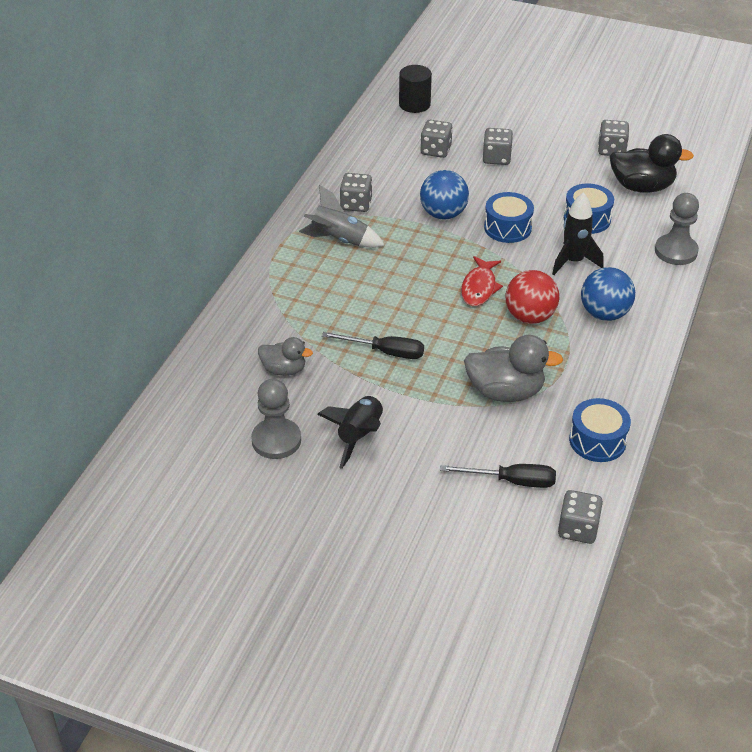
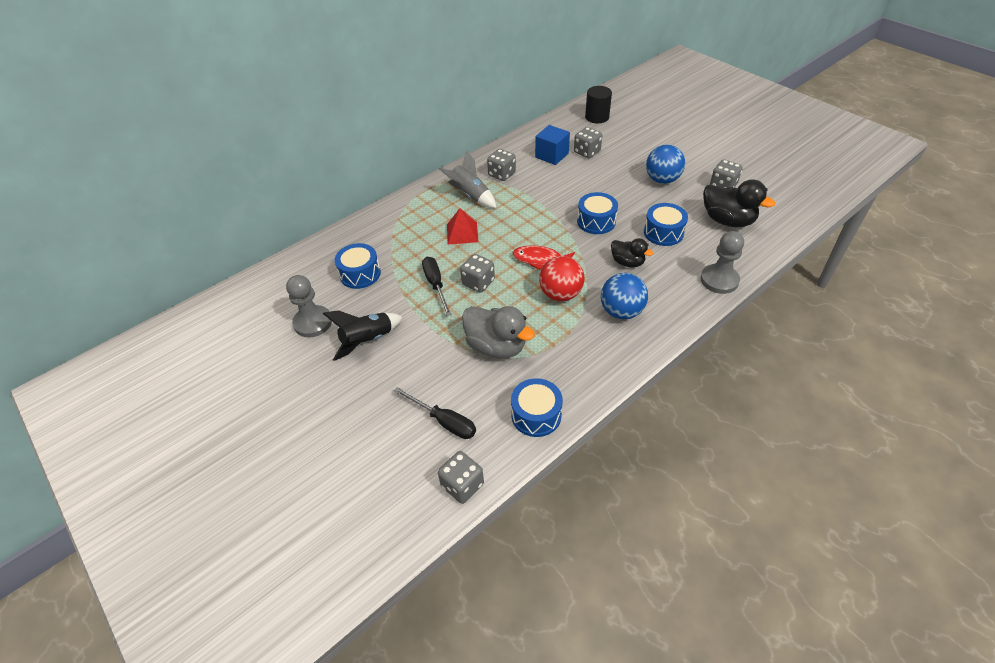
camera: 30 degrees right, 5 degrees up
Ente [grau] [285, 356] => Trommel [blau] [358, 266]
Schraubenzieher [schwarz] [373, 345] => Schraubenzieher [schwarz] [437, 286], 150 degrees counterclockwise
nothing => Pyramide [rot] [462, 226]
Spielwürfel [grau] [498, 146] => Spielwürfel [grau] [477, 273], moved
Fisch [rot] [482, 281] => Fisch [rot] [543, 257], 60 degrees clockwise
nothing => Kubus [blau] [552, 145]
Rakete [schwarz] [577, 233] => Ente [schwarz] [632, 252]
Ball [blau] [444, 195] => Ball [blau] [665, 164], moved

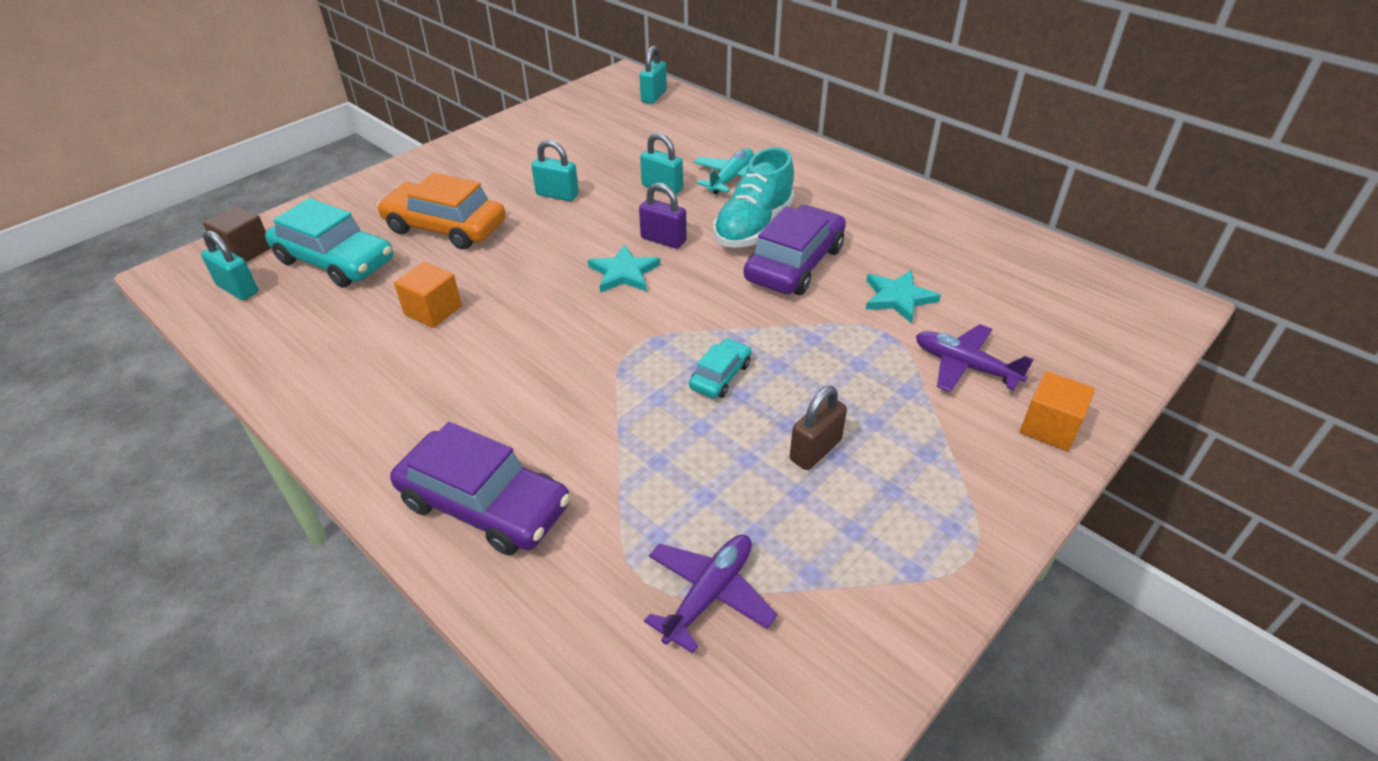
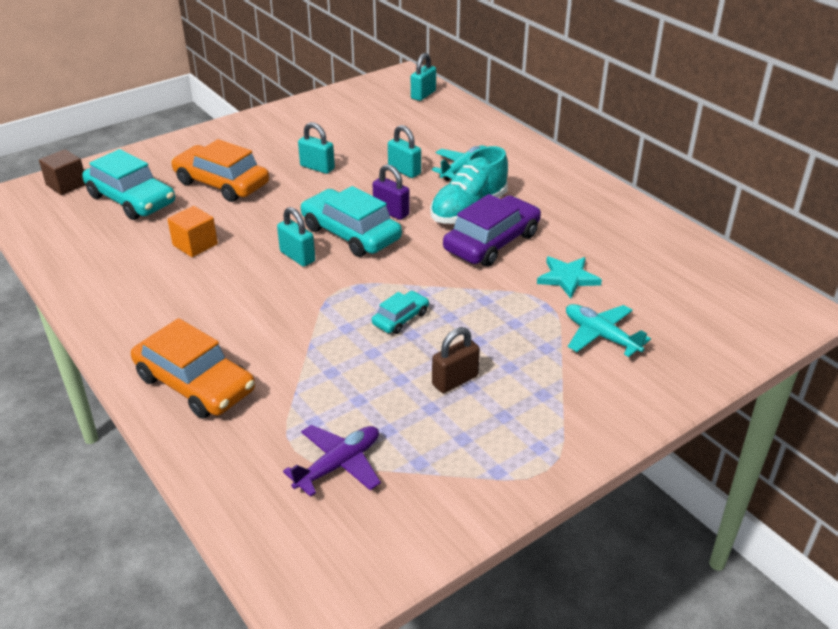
camera: 10 degrees right, 5 degrees down
Auto [lila] [480, 488] => Auto [orange] [193, 368]
Vorhängeschloss [türkis] [229, 265] => Vorhängeschloss [türkis] [296, 237], moved
Stern [türkis] [624, 268] => Auto [türkis] [351, 221]
Flugzeug [lila] [975, 358] => Flugzeug [türkis] [608, 330]
Kubus [orange] [1057, 411] => nothing

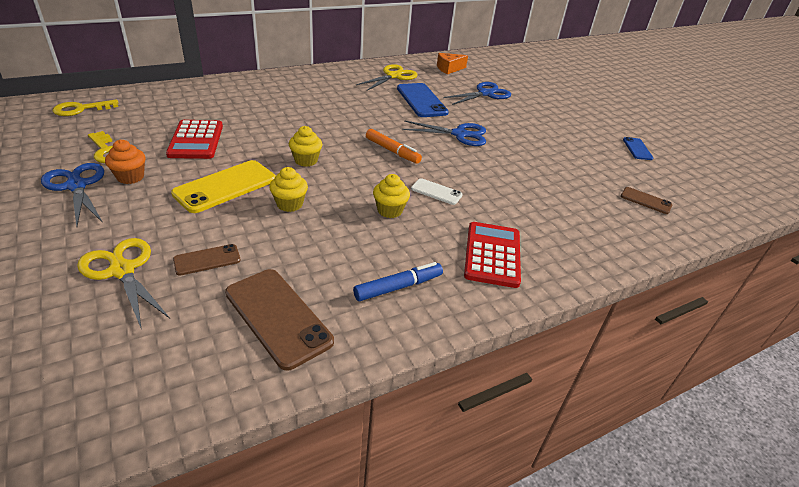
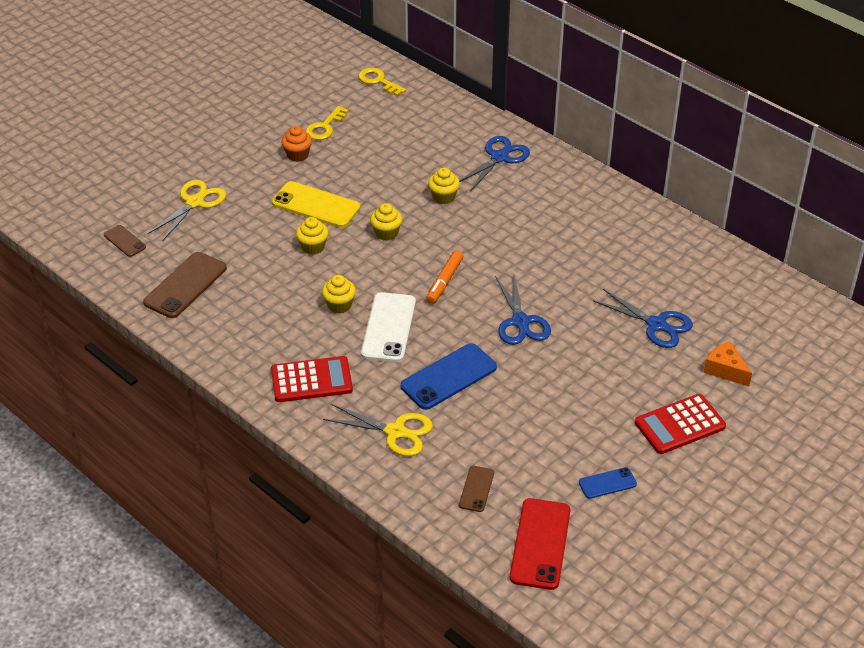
camera: 75 degrees right, 5 degrees up
Handy [braun] [207, 260] => Handy [braun] [125, 241], moved
Schere [gelb] [387, 77] => Schere [gelb] [378, 430], moved
Handy [weiß] [437, 191] => Handy [weiß] [388, 327], x1.86
Handy [blau] [423, 100] => Handy [blau] [448, 376], moved
nothing => Muffin [gelb] [444, 186]
Schere [blau] [72, 195] => Schere [blau] [494, 163], moved
nothing => Handy [rot] [540, 544]
Taschenrechner [rot] [194, 139] => Taschenrechner [rot] [680, 424], moved
Käse [orange] [452, 63] => Käse [orange] [728, 364], moved
Filzstift [blau] [398, 281] => nothing

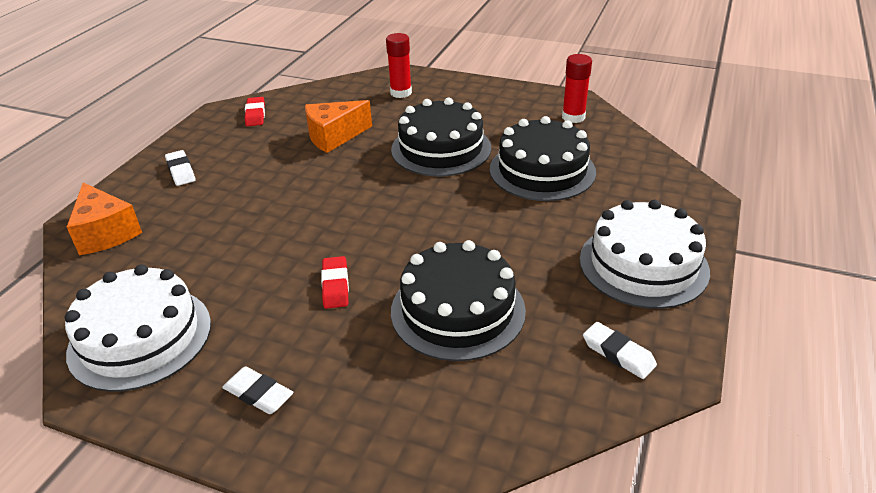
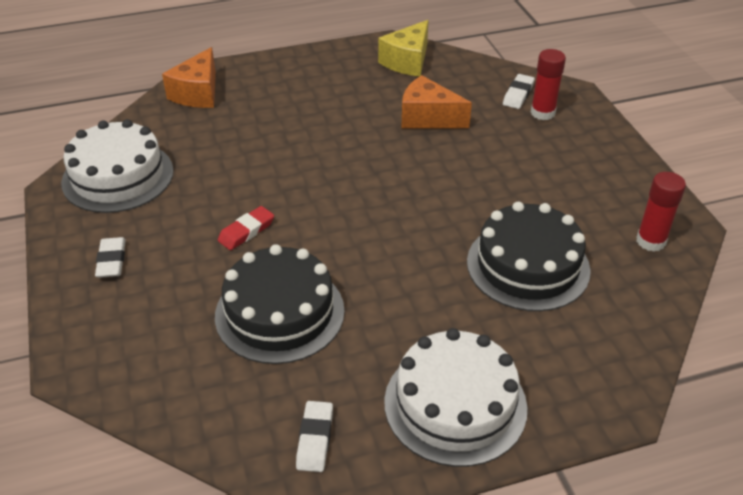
camera: 50 degrees right, 5 degrees up
Radiergummi [rot] [255, 111] => Käse [gelb] [403, 48]
Radiergummi [weiß] [180, 168] => Radiergummi [weiß] [519, 91], moved
Kuchen [schwarz] [441, 137] => nothing

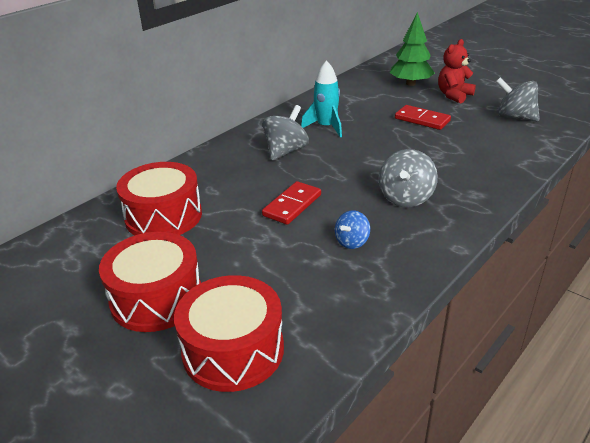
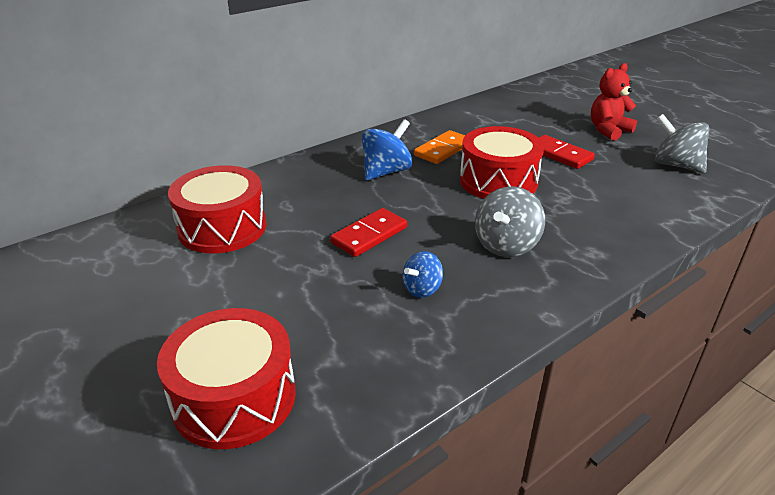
camera: 10 degrees right, 0 degrees up
Kreisel [grau] [286, 133] => Kreisel [blau] [387, 150]
Rakete [türkis] [321, 98] => Dominostein [orange] [439, 147]
Trommel [rot] [150, 282] => Trommel [rot] [502, 162], moved
Baum [grün] [412, 49] => nothing

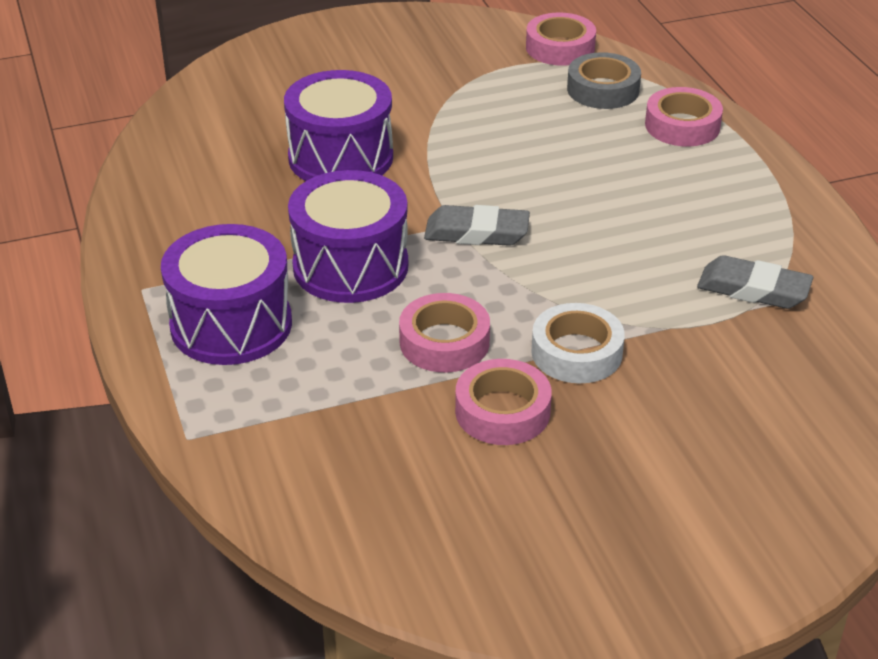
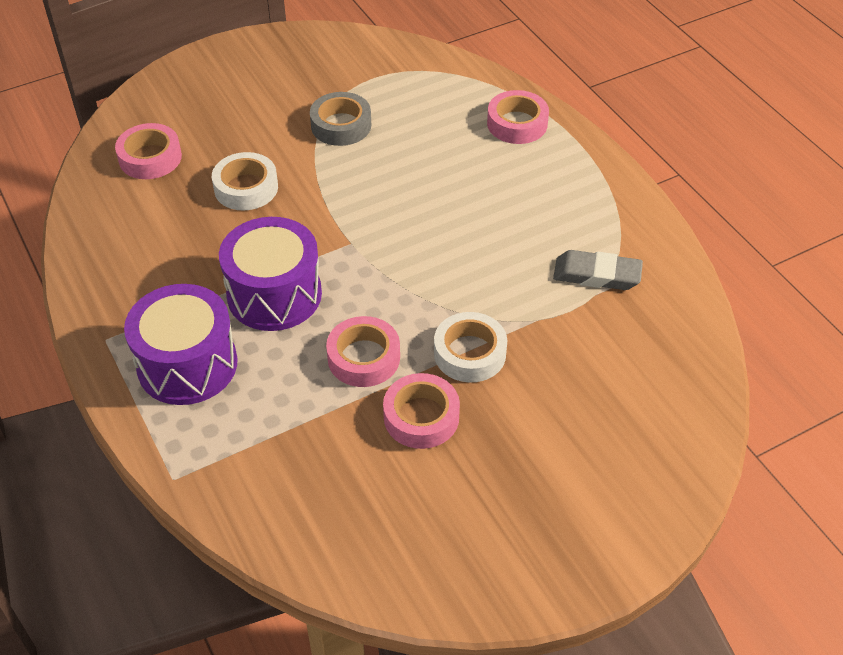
camera: 10 degrees left, 10 degrees up
Klebeband [rosa] [561, 39] => Klebeband [rosa] [148, 151], moved
Trommel [lila] [338, 125] => Klebeband [weiß] [245, 181]
Klebeband [grau] [604, 80] => Klebeband [grau] [340, 119], moved
Radiergummi [grau] [477, 225] => nothing

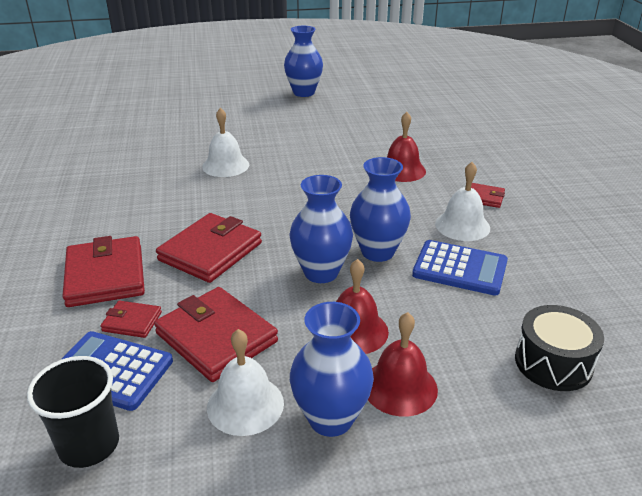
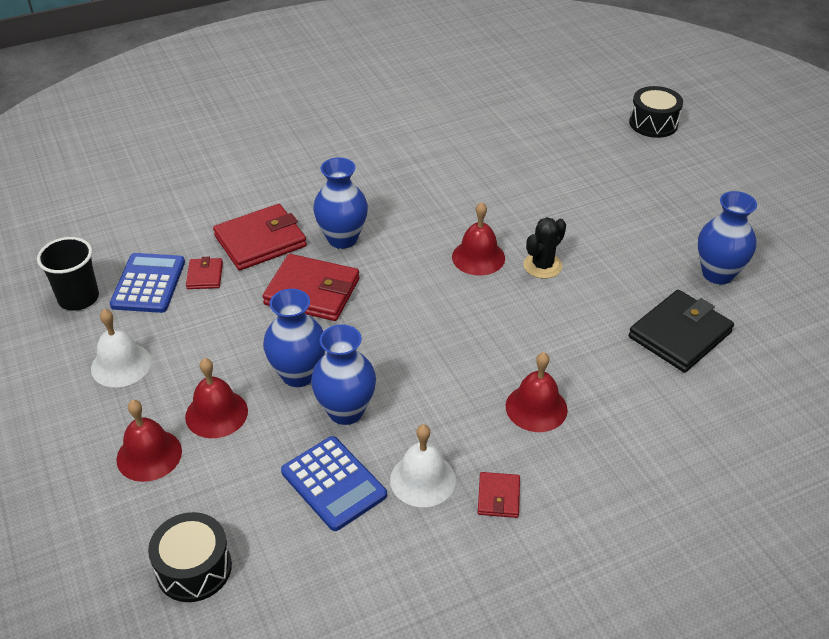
camera: 75 degrees right, 10 degrees up
Taschenrechner [blau] [460, 268] => Taschenrechner [blau] [334, 483], 45 degrees counterclockwise
Vase [blau] [332, 369] => Vase [blau] [340, 203], moved
Glocke [weiß] [225, 142] => Glocke [rot] [478, 238]
nothing => Kaktus [schwarz] [545, 248]
nothing => Trommel [schwarz] [656, 112]
nothing => Geldbörse [schwarz] [681, 331]
Geldbörse [rot] [216, 334] => nothing

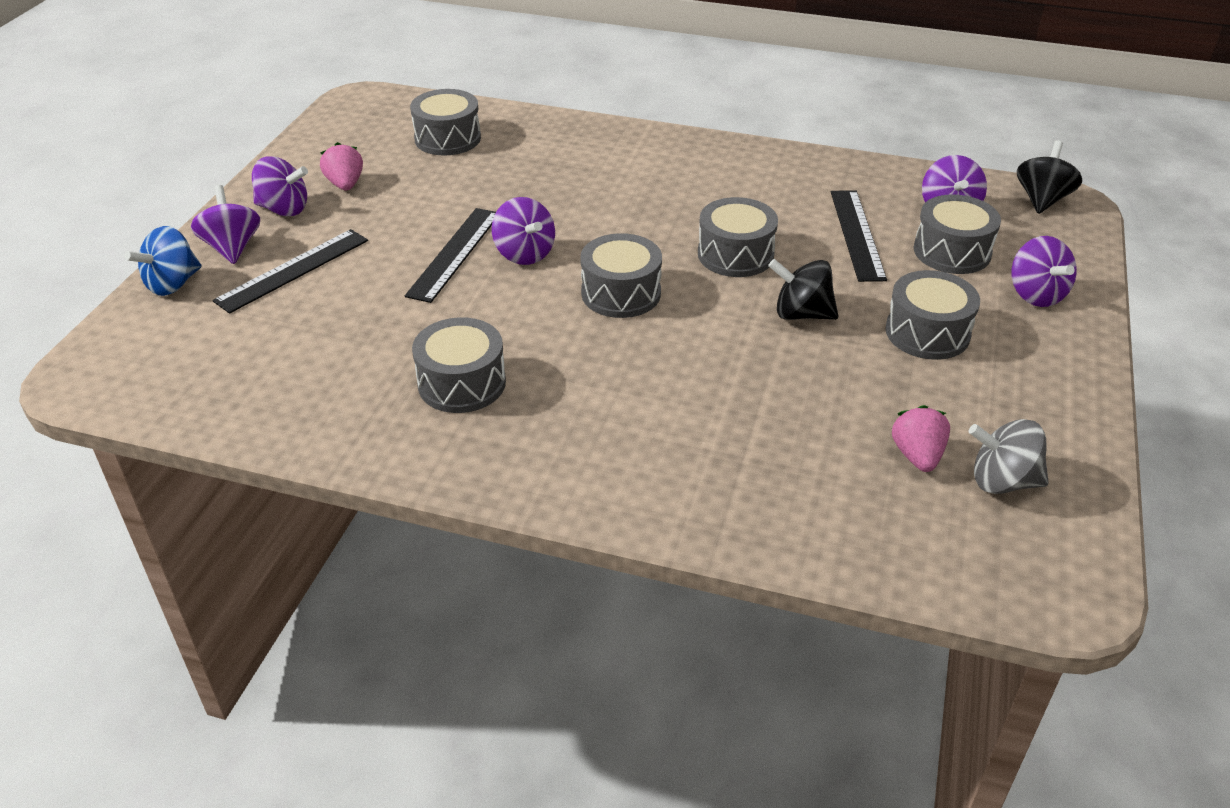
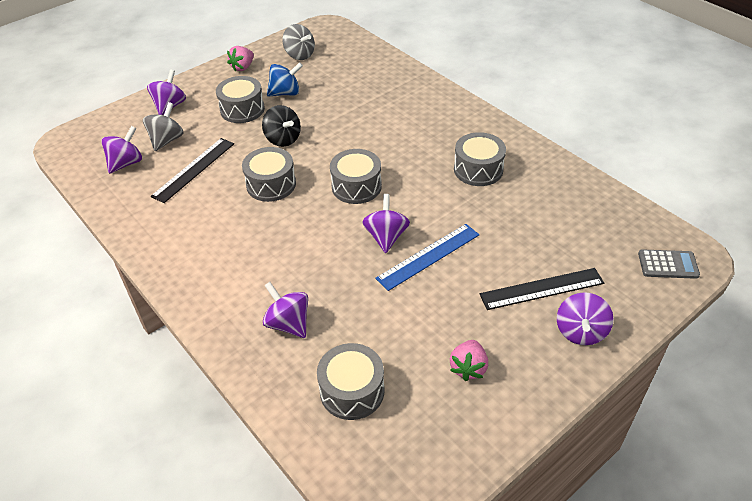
camera: 145 degrees left, 5 degrees up
Trommel [grau] [957, 234] => Kreisel [grau] [163, 126]
Erdbeere [rosa] [921, 438] => Erdbeere [rosa] [240, 59], moved
Kreisel [lila] [280, 186] => Kreisel [lila] [285, 310], moved
Kreisel [blau] [163, 261] => Kreisel [blau] [285, 79], moved
Lineal [schwarz] [450, 255] => Lineal [blau] [427, 257]
nothing => Taschenrechner [grau] [669, 264]
Kreisel [schwarz] [1049, 177] => nothing

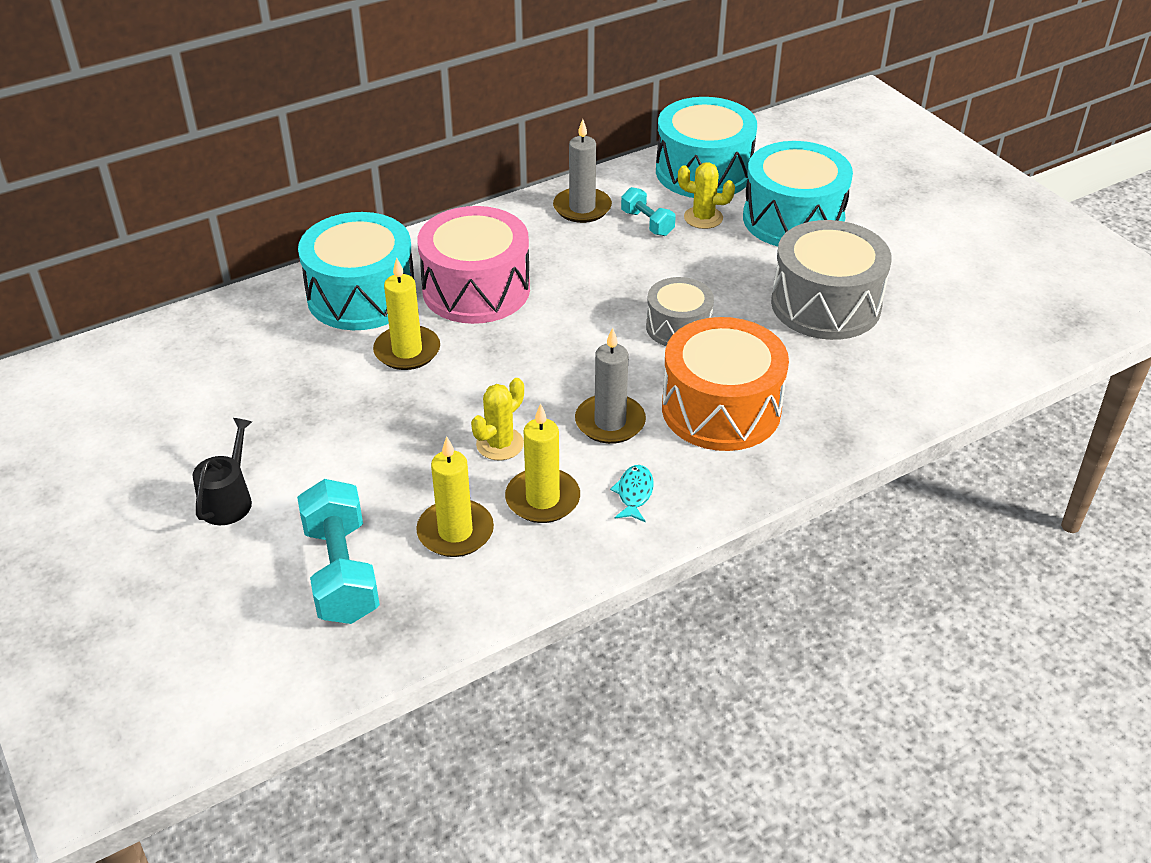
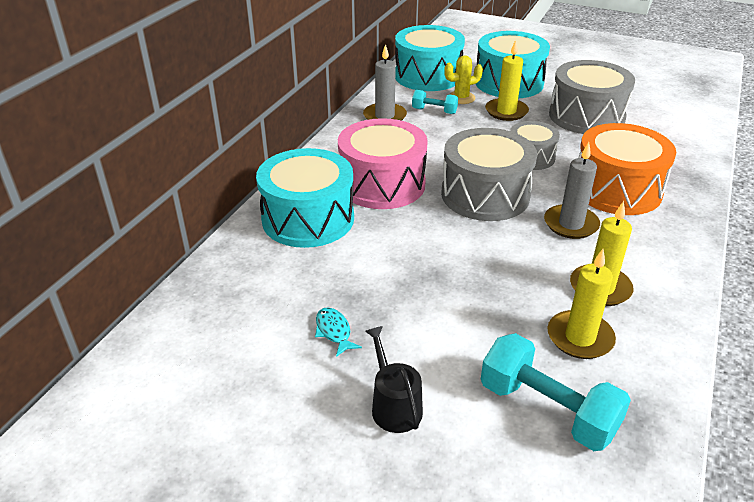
camera: 35 degrees left, 5 degrees down
Fisch [türkis] [632, 493] => Fisch [türkis] [338, 332], moved
nothing => Trommel [grau] [489, 174]
Kerze [gelb] [406, 314] => Kerze [gelb] [507, 80], moved
Kaktus [gelb] [497, 419] => nothing

